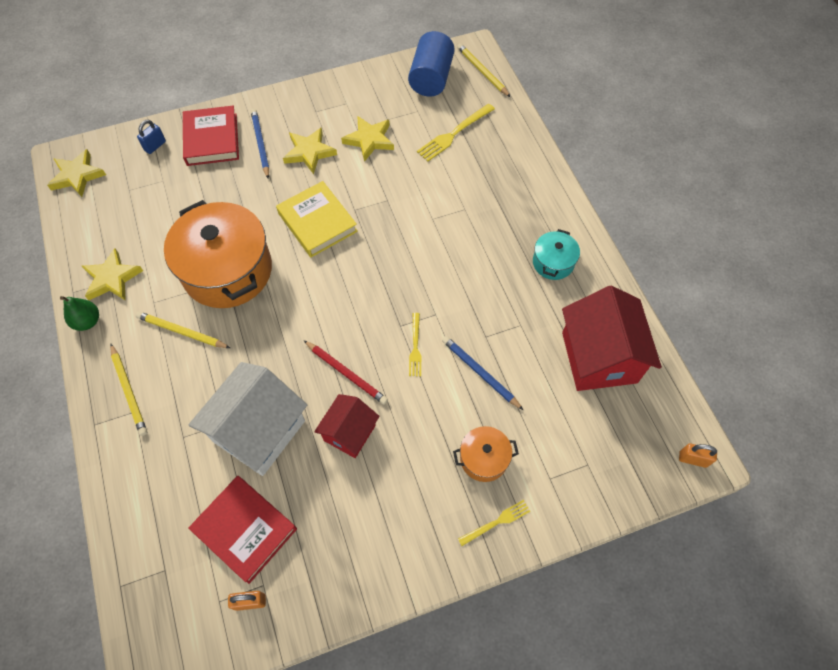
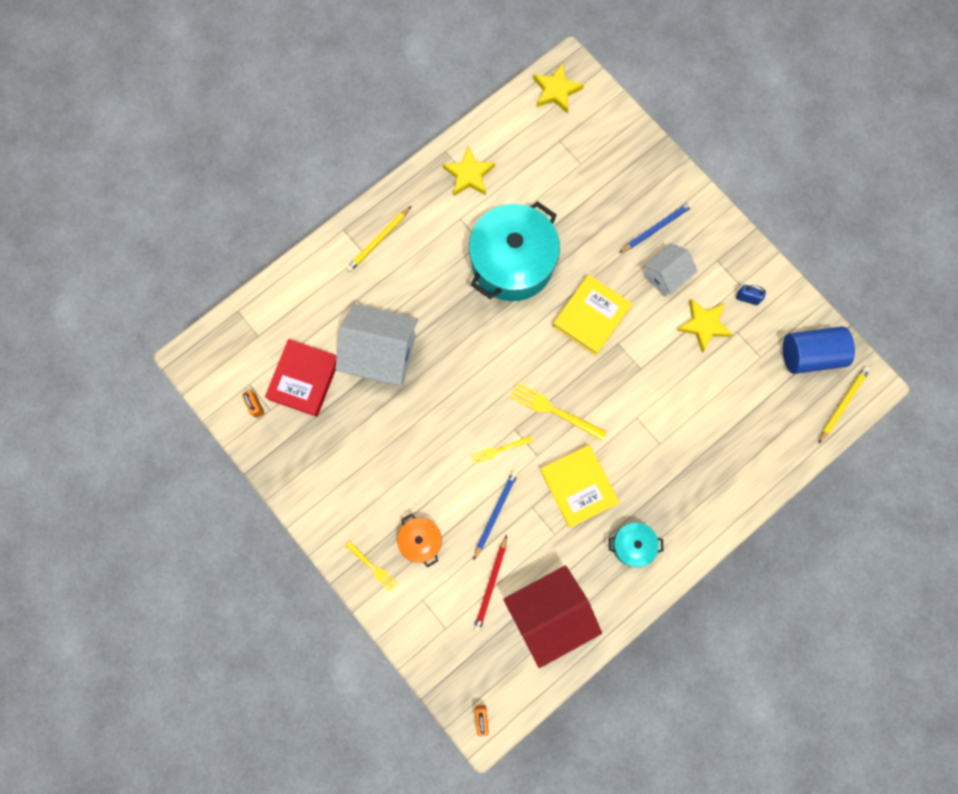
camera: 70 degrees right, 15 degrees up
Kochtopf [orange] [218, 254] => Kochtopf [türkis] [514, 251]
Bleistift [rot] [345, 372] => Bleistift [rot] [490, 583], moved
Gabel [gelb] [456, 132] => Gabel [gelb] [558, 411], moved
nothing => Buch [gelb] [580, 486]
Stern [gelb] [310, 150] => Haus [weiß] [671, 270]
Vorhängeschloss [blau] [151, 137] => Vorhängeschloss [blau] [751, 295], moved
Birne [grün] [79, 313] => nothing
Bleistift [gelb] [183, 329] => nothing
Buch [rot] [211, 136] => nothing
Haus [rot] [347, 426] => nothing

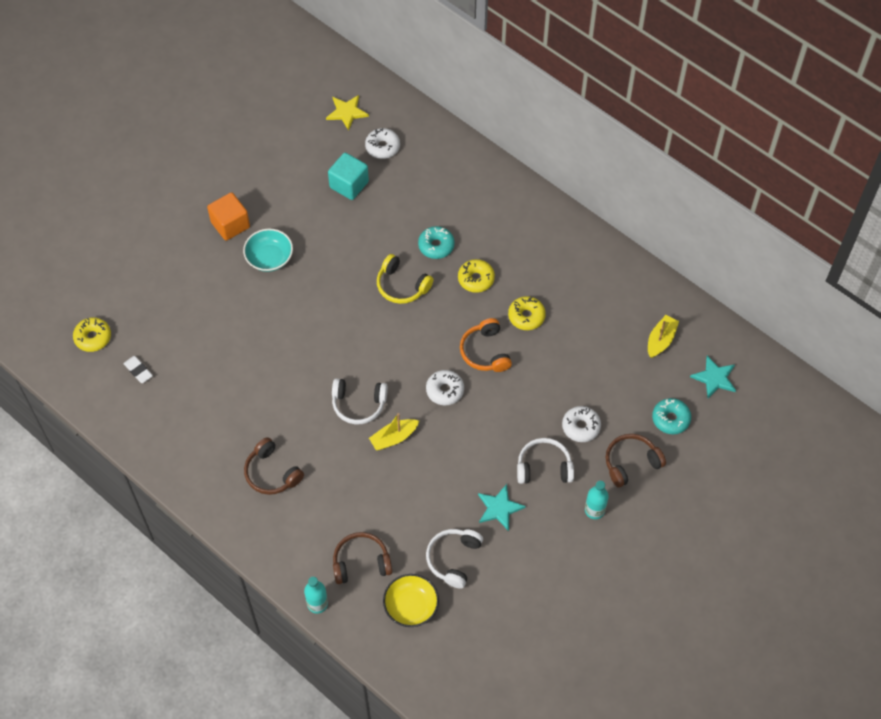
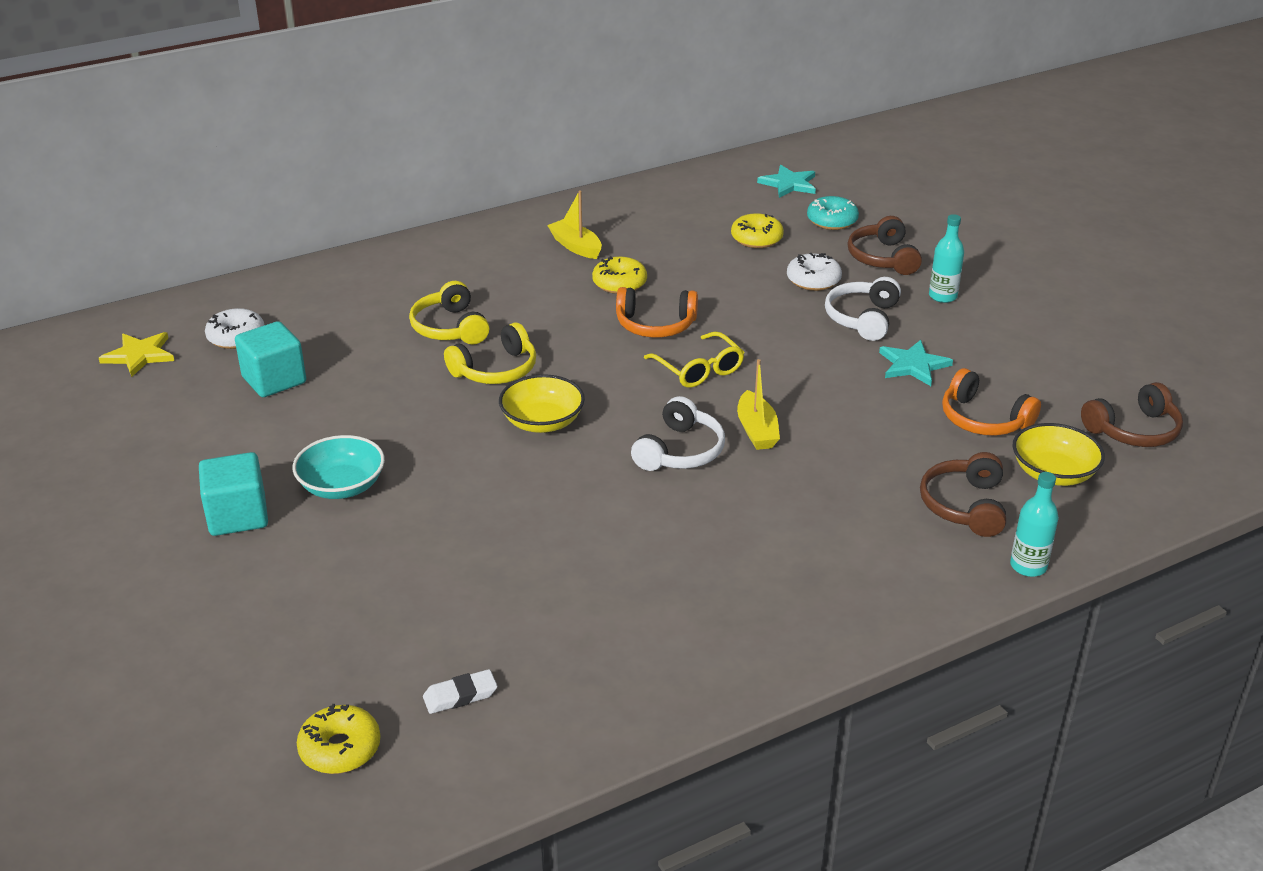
camera: 70 degrees left, 25 degrees down
Kubus [orange] [228, 216] => Kubus [türkis] [233, 494]
Donut [türkis] [436, 242] => Kopfhörer [gelb] [449, 313]
nothing => Schüssel [gelb] [542, 403]
Boot [gelb] [663, 336] => Boot [gelb] [574, 225], moved
Donut [weiß] [445, 387] => Brille [gelb] [694, 359]
Donut [gelb] [476, 276] => Donut [gelb] [757, 230], moved
Kopfhörer [weiß] [454, 559] => Kopfhörer [orange] [991, 402]
Kopfhörer [braun] [274, 466] => Kopfhörer [braun] [1132, 414], moved

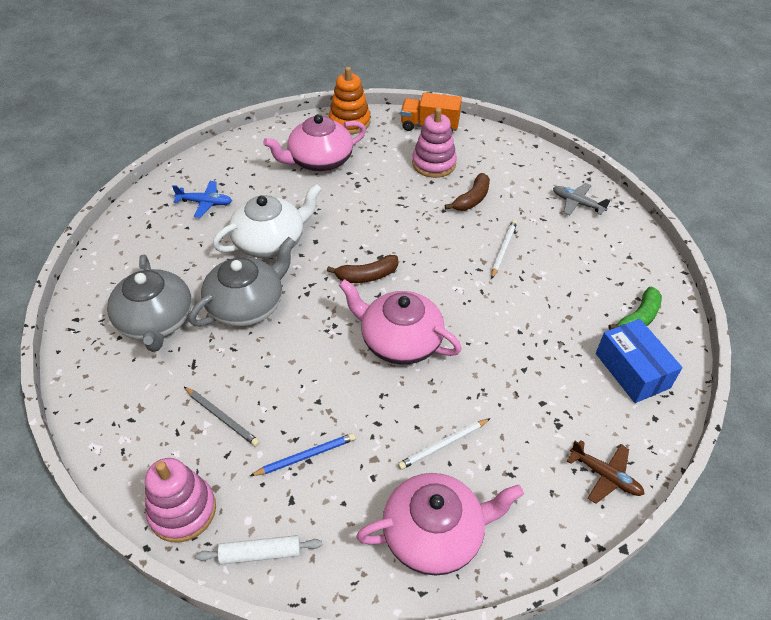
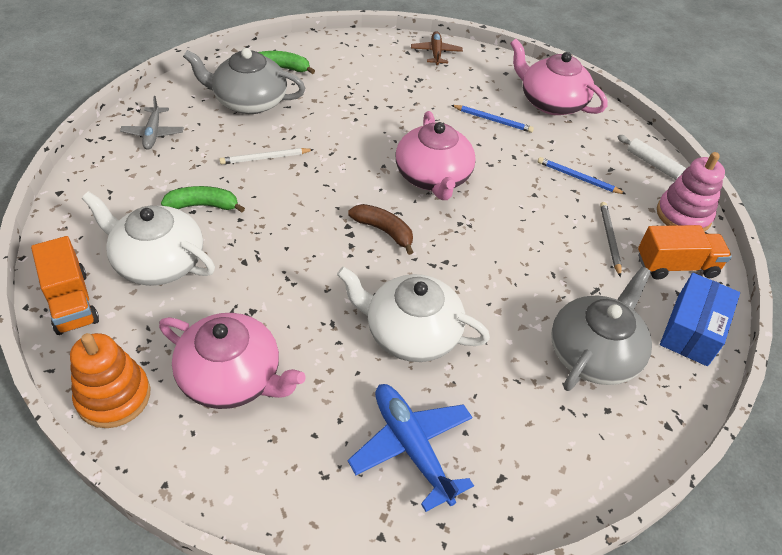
camera: 130 degrees left, 0 degrees up
Stapelspielzeug [rosa] [434, 143] => Teekanne [weiß] [148, 238]
Banane [braun] [467, 192] => Banane [grün] [203, 199]
Teekanne [grau] [242, 282] => Teekanne [grau] [244, 81], moved
Flugzeug [blau] [202, 199] => Flugzeug [blau] [411, 448], x1.58
Bleistift [weiß] [444, 444] => Bleistift [blau] [492, 119]
nothing => Lastwagen [orange] [685, 252]
Schachtel [blau] [639, 361] => Schachtel [blau] [700, 319], moved

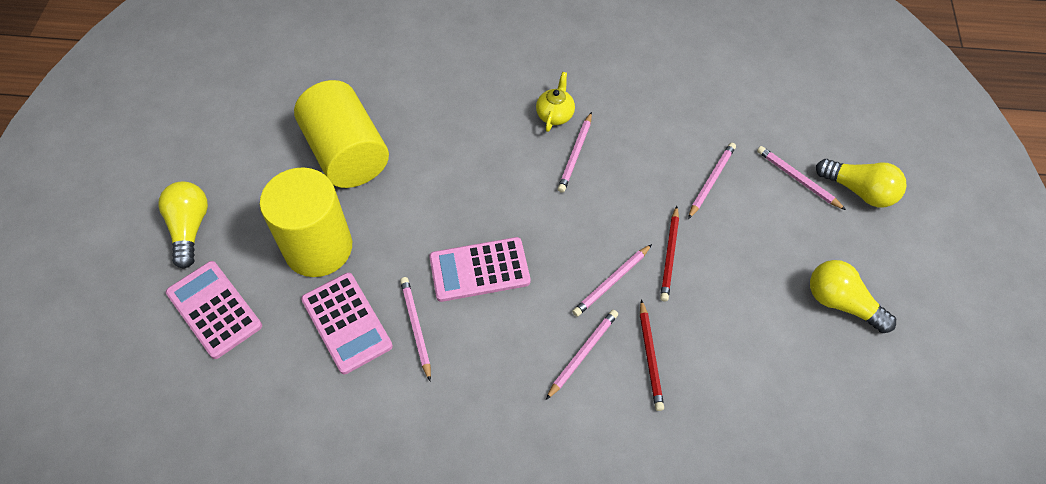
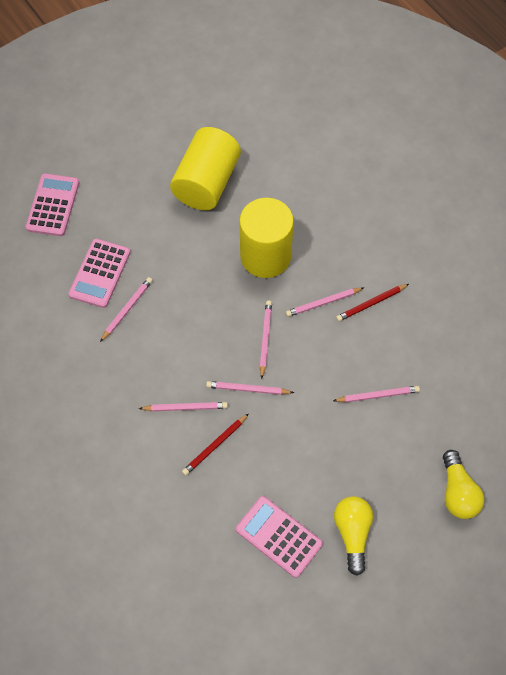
camera: 50 degrees right, 5 degrees up
Taschenrechner [rosa] [480, 269] => Taschenrechner [rosa] [279, 537], moved
Vollzylinder [gelb] [306, 222] => Vollzylinder [gelb] [266, 238], moved
Bleistift [rosa] [801, 178] => Bleistift [rosa] [266, 340], moved
Bleistift [rot] [669, 254] => Bleistift [rot] [372, 303], moved
Glühbirne [gelb] [183, 225] => nothing
Teekanne [gelb] [555, 102] => nothing

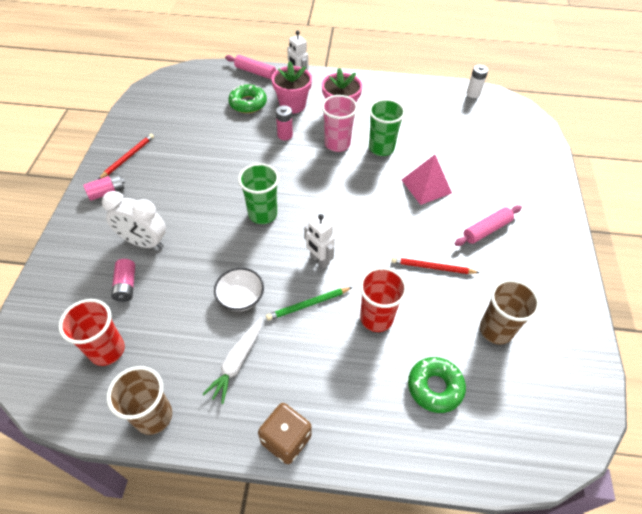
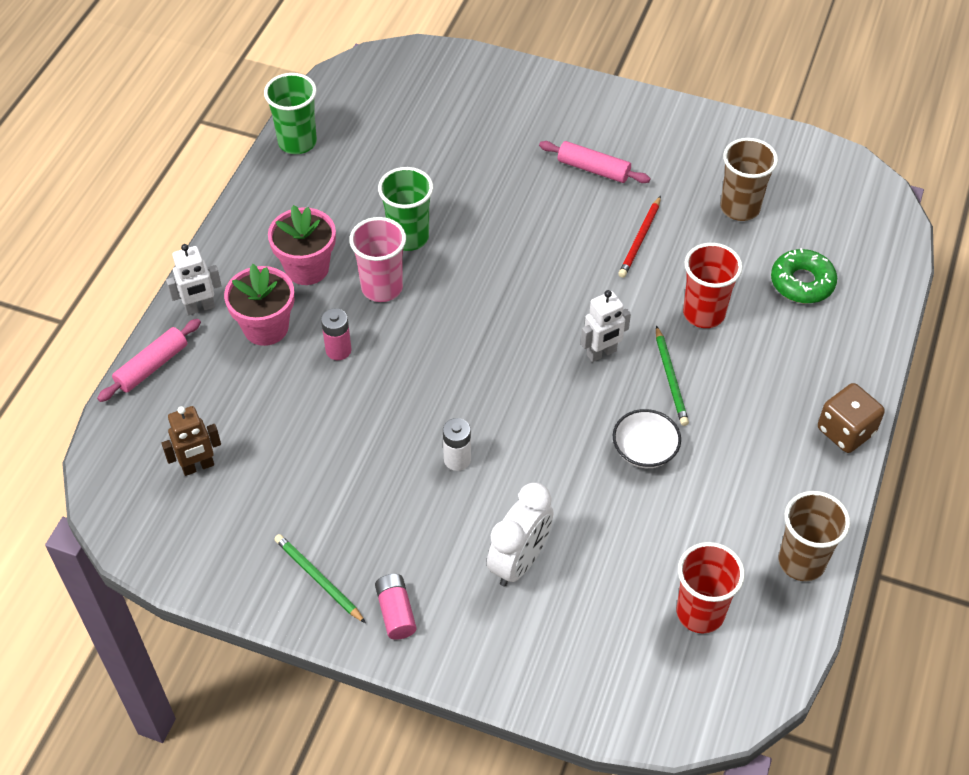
camera: 75 degrees left, 0 degrees up
nothing => Roboter [braun] [191, 441]
Becher [grün] [258, 193] => Becher [grün] [290, 113], moved
Bleistift [rot] [126, 156] => Bleistift [grün] [320, 578]
Batterie [weiß] [477, 81] => Batterie [weiß] [457, 444], moved
Nudelholz [rosa] [488, 225] => Nudelholz [rosa] [595, 162], 45 degrees counterclockwise
Batterie [rosa] [123, 280] => nothing
Karotte [weiß] [232, 360] => nothing
Donut [grün] [247, 98] => nothing
Pyramide [rosa] [427, 180] => nothing

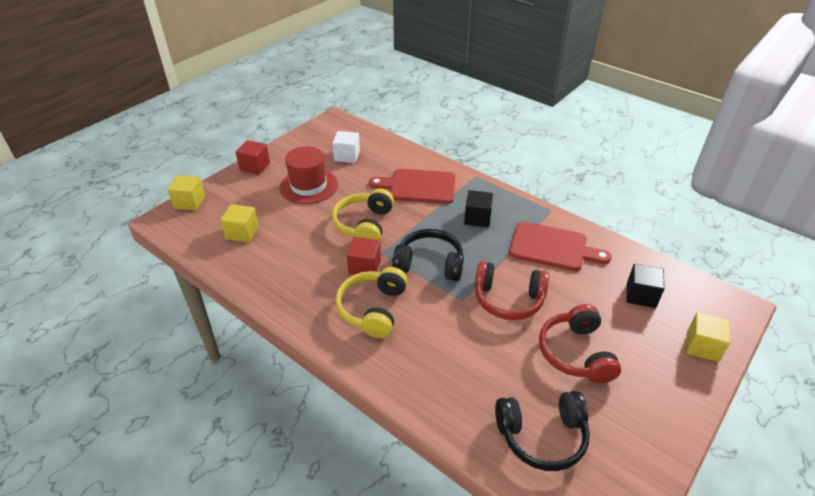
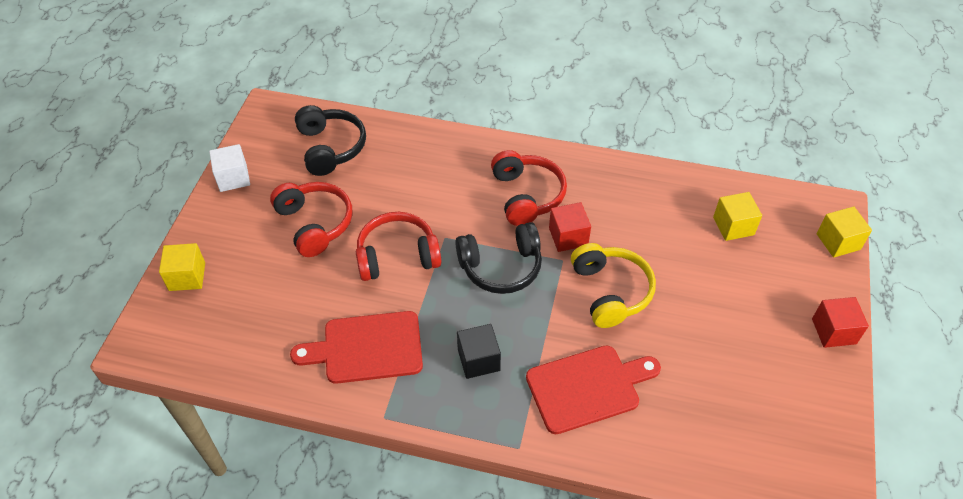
camera: 155 degrees right, 10 degrees up
Kubus [weiß] [346, 147] => Kubus [weiß] [229, 168], moved
Kopfhörer [schwarz] [542, 431] => Kopfhörer [schwarz] [330, 140], 105 degrees clockwise
Kopfhörer [gelb] [371, 302] => Kopfhörer [rot] [529, 188]
Hut [rot] [308, 175] => nothing
Kubus [schwarz] [646, 286] => nothing

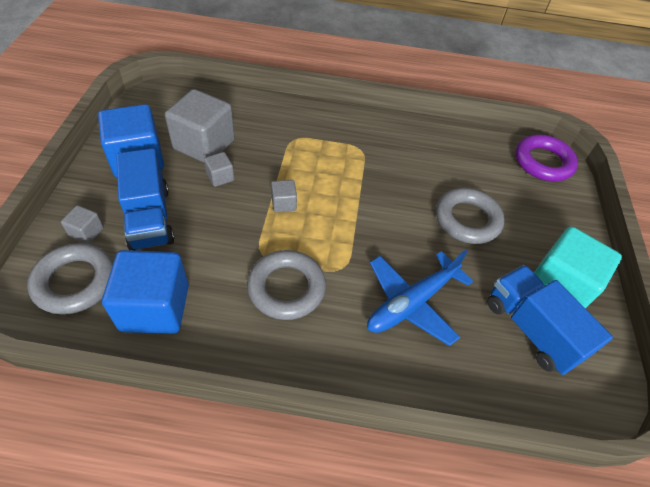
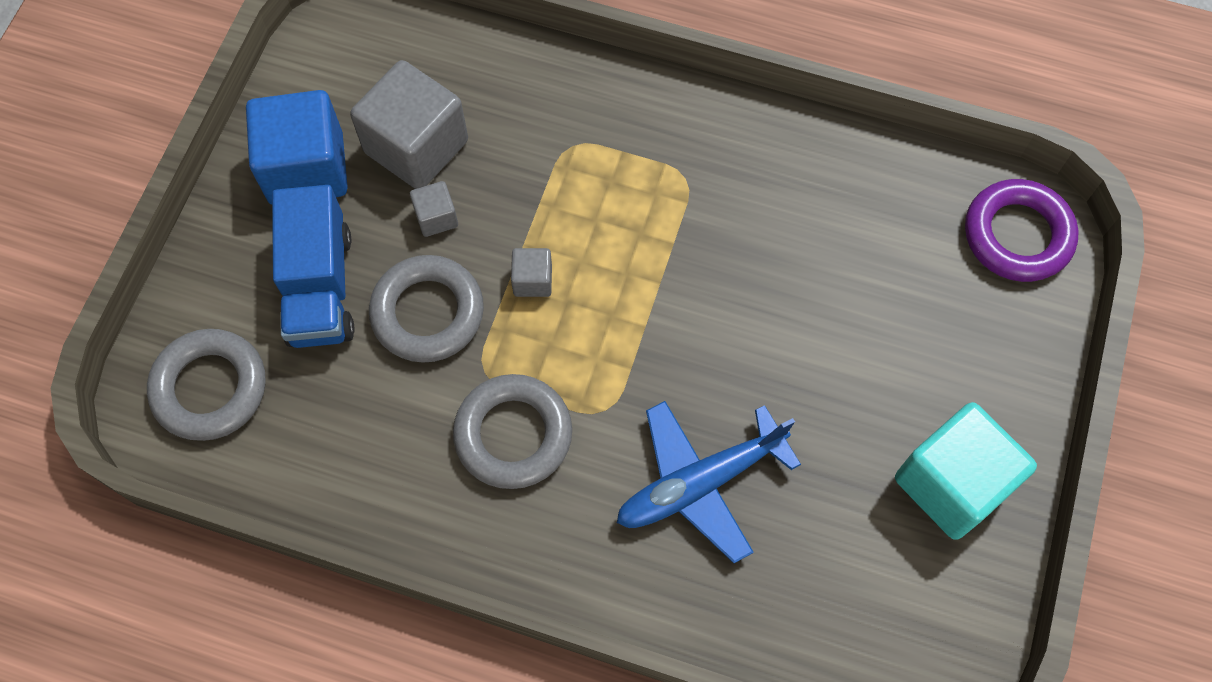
camera: 15 degrees right, 15 degrees up
Ring [grau] [470, 216] => Ring [grau] [426, 309], moved
Kubus [grau] [82, 224] => nothing
Kubus [blau] [145, 292] => nothing
Lastwagen [blau] [550, 320] => nothing

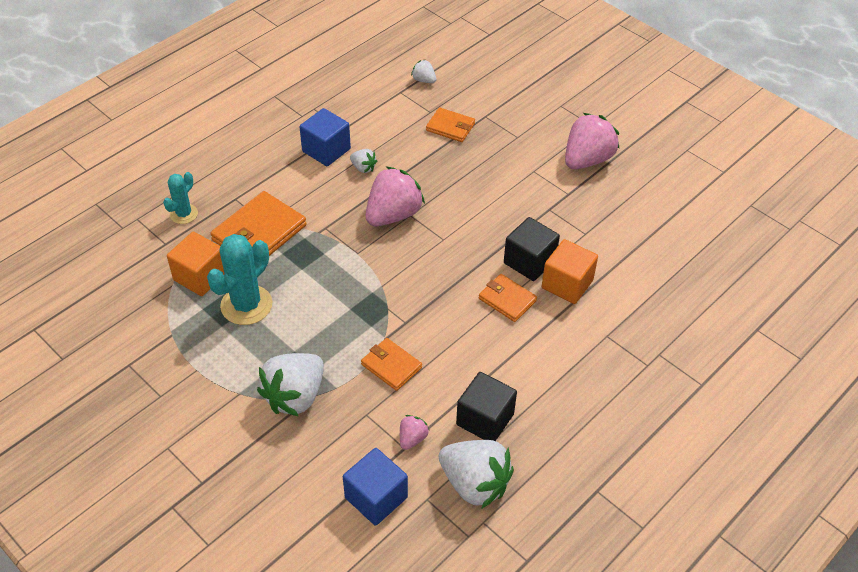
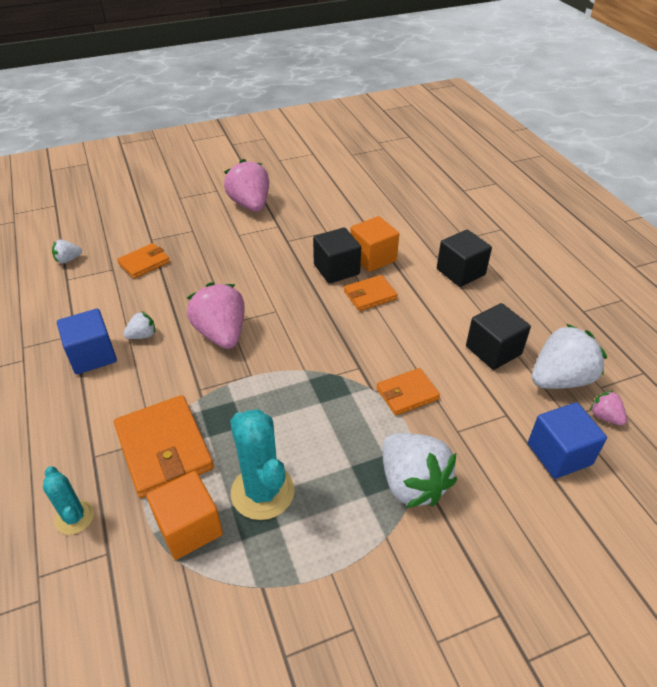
camera: 65 degrees left, 5 degrees down
nothing => Kubus [schwarz] [464, 258]
Erdbeere [rosa] [414, 432] => Erdbeere [rosa] [608, 408], moved

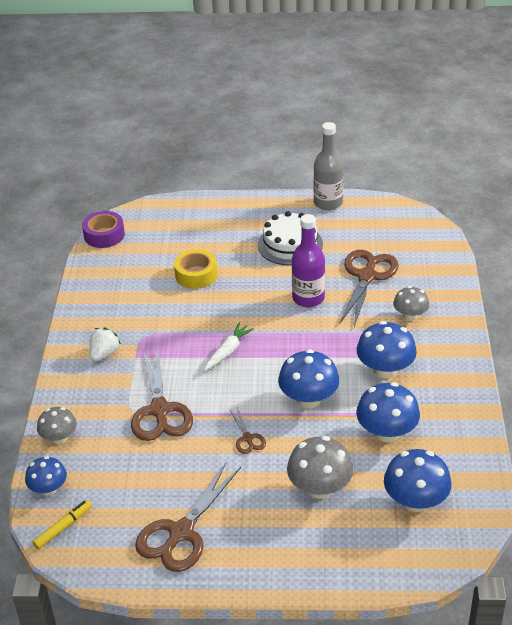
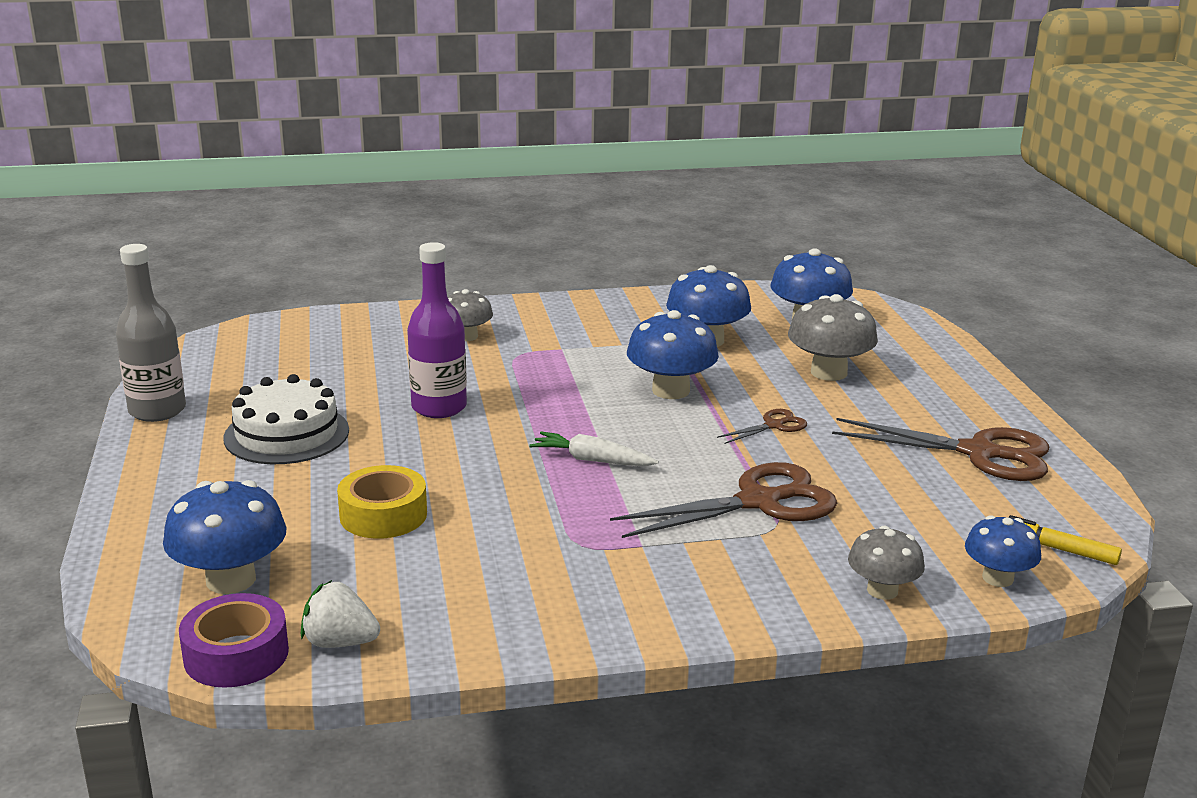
camera: 105 degrees left, 15 degrees down
Pilz [blau] [387, 349] => Pilz [blau] [225, 537], moved
Erdbeere [weiß] [105, 345] => Erdbeere [weiß] [340, 614], moved
Schere [braun] [369, 288] => nothing

